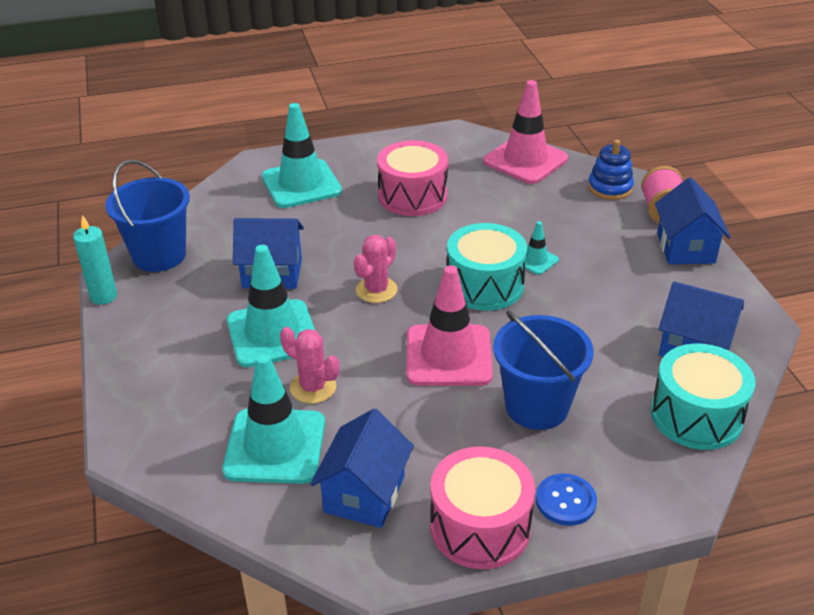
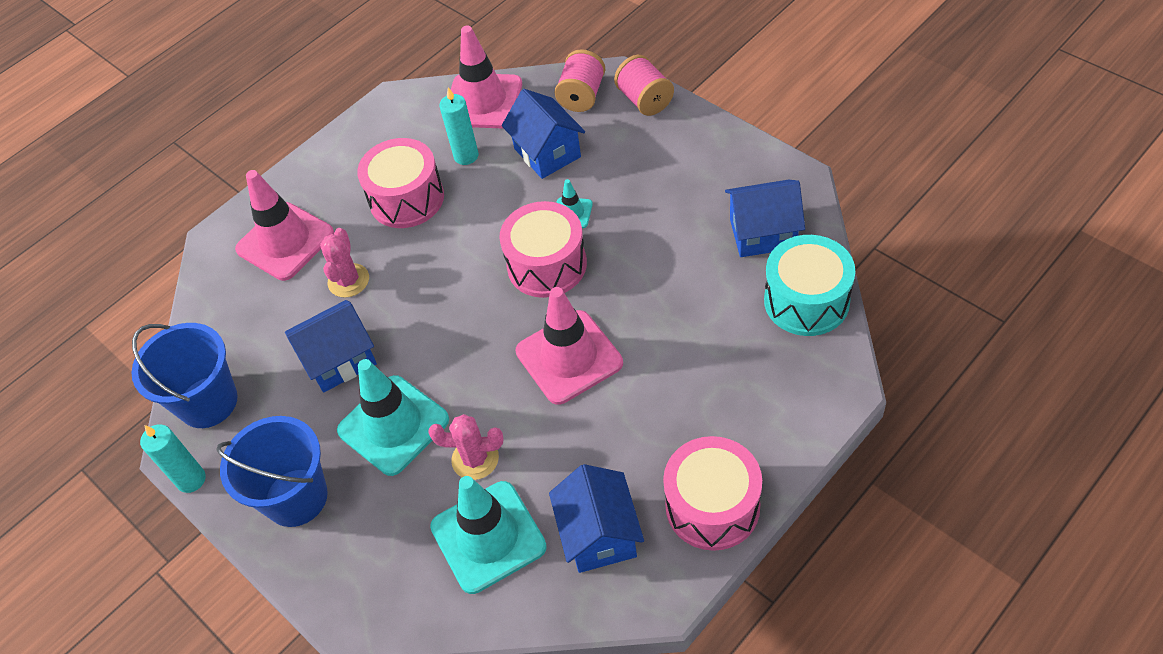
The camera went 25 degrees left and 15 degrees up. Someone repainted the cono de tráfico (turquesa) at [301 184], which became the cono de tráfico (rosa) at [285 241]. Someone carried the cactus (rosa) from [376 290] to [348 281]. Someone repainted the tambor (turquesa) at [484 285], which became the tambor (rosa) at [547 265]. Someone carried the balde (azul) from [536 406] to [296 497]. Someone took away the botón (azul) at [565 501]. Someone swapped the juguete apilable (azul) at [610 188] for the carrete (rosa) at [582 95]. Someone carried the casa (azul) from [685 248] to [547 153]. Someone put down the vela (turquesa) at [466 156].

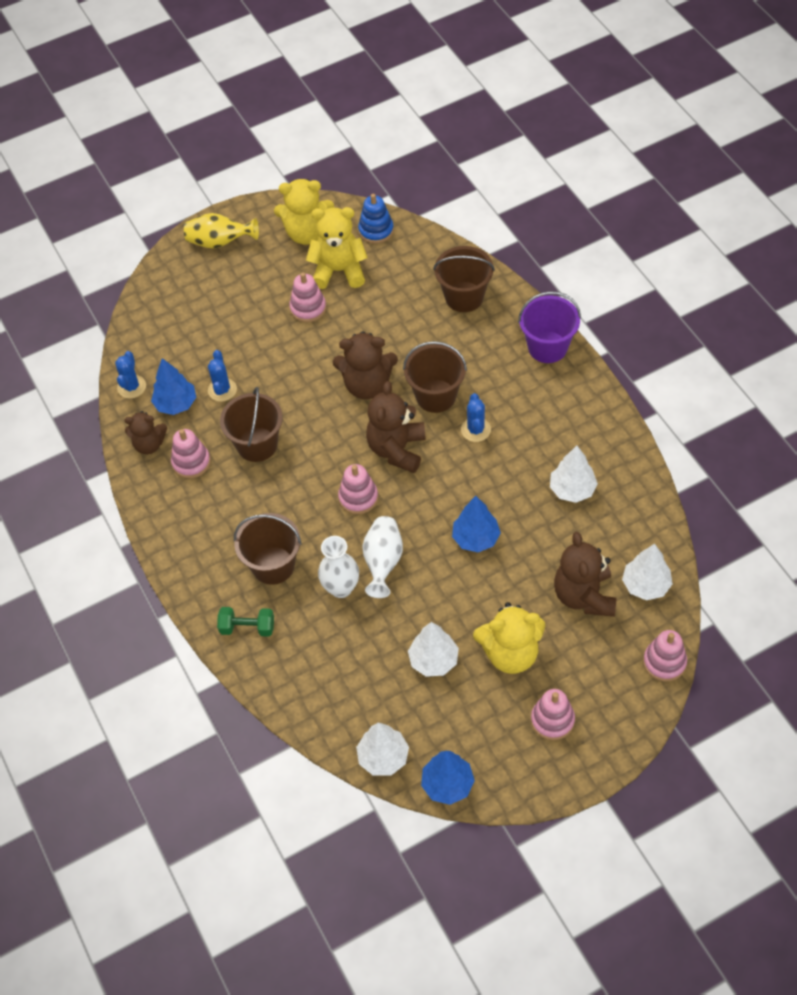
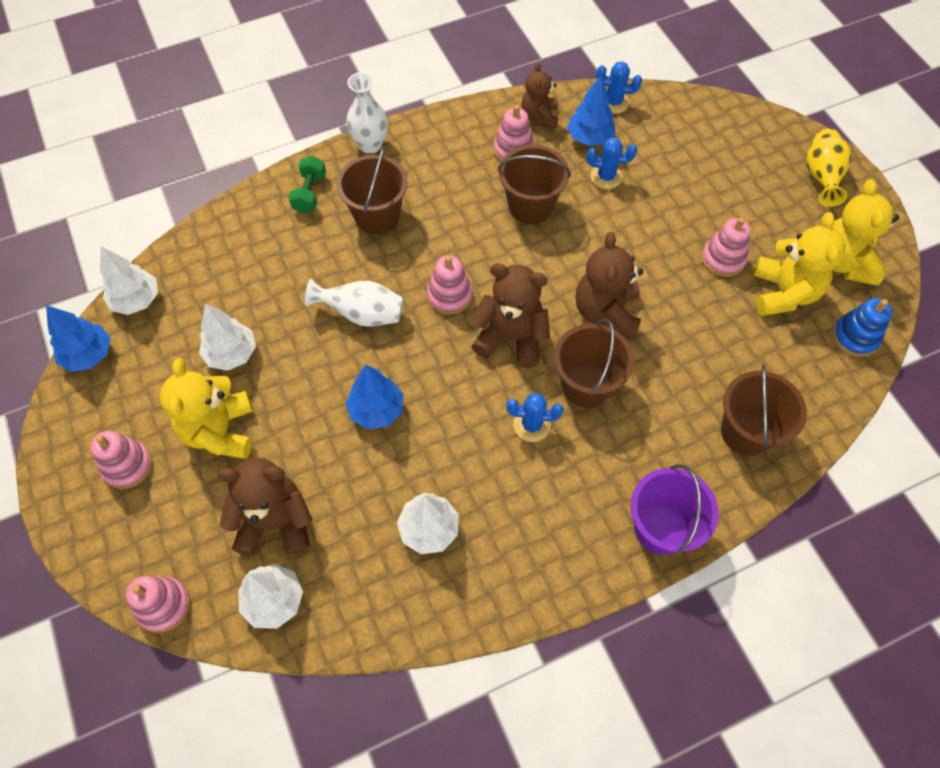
The camera went 90 degrees right and 5 degrees up. Someone carried the florero (blanco) from [341 588] to [370 145].

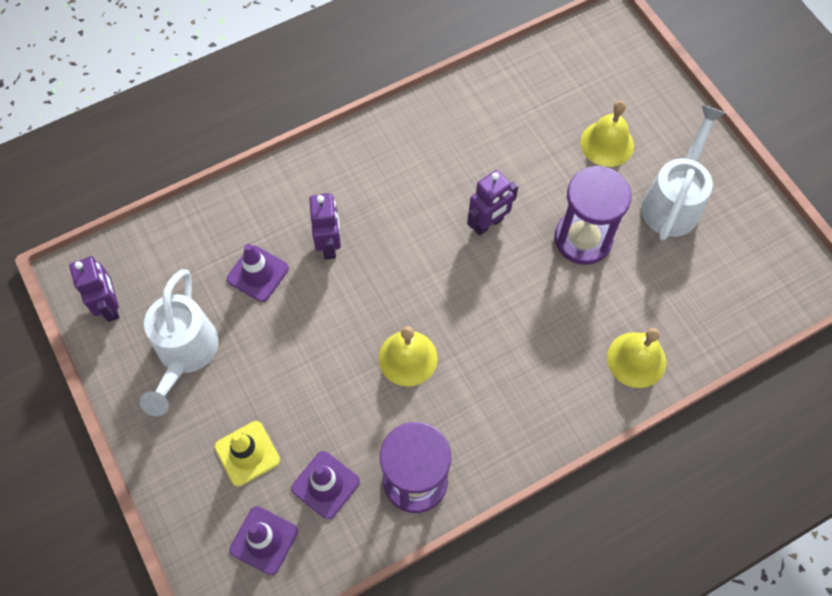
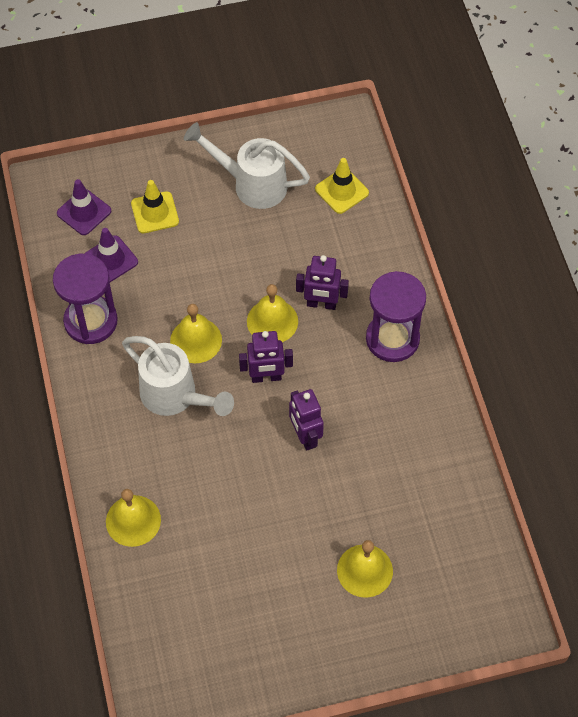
The camera went 105 degrees right and 5 degrees down. Someone carried the robot (morado) from [110 306] to [266 377]. Someone took away the cono de tráfico (morado) at [258 274]. Someone carried the reloj de arena (morado) from [583 239] to [392 339]. Someone carried the regadera (blanco) from [674 201] to [176 397]. Someone put down the campana (amarillo) at [272 321]. Someone put down the cono de tráfico (amarillo) at [341 191].

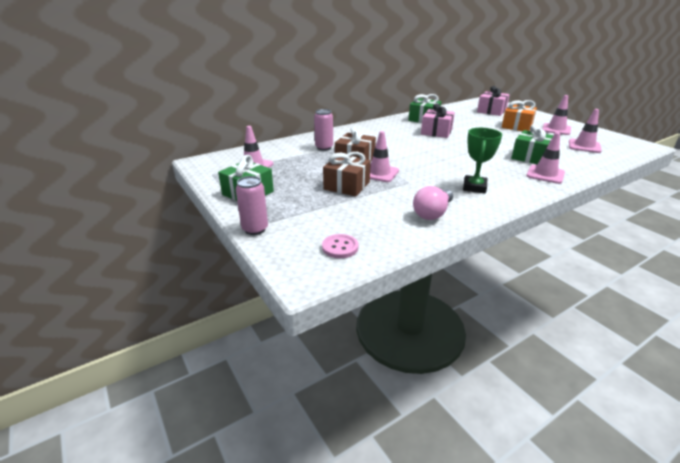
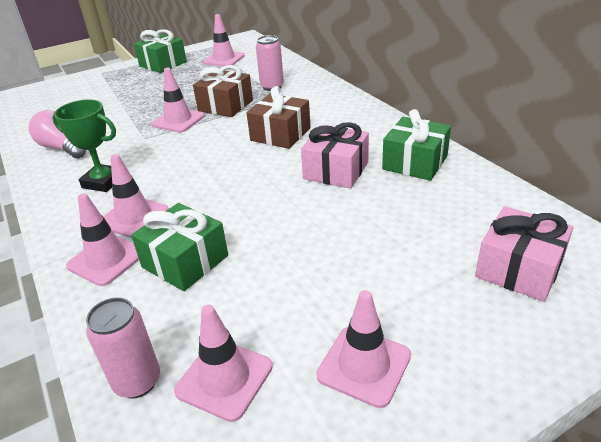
The camera went 95 degrees right and 5 degrees up. Someone carried the lata (rosa) from [255 229] to [137 381]. Someone took away the botón (rosa) at [340 247]. Someone carried the regalo (marrón) from [347 186] to [280 134]. Someone took away the regalo (naranja) at [517 126]. Someone put down the cono de tráfico (rosa) at [134 217].

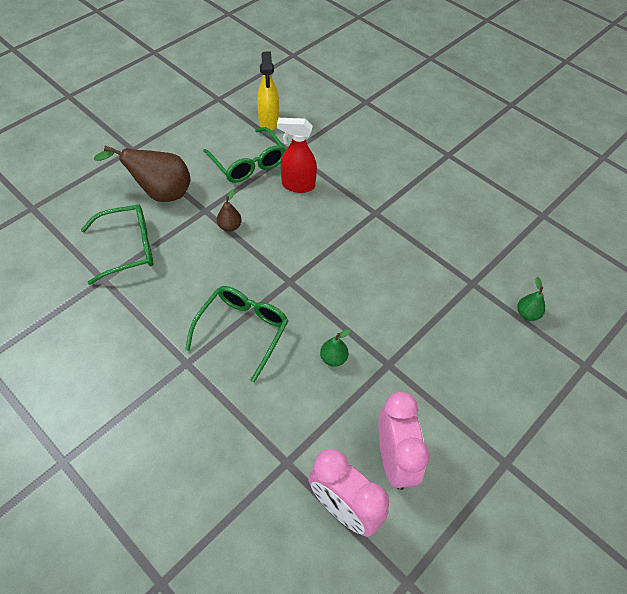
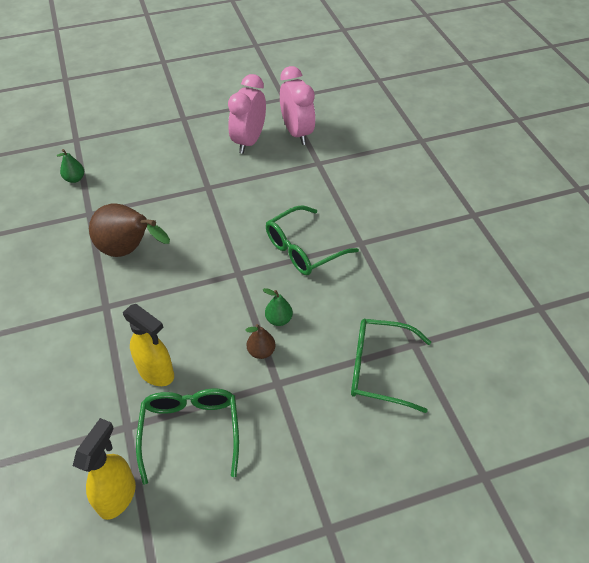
The camera went 150 degrees left and 5 degrees down. Someone carried the pera (marrón) from [160 193] to [129 250]. Someone repainted the pulverizador (rojo) at [297 185], which became the pulverizador (amarillo) at [156 373]. Someone carried the pera (verde) from [333 358] to [278 319].

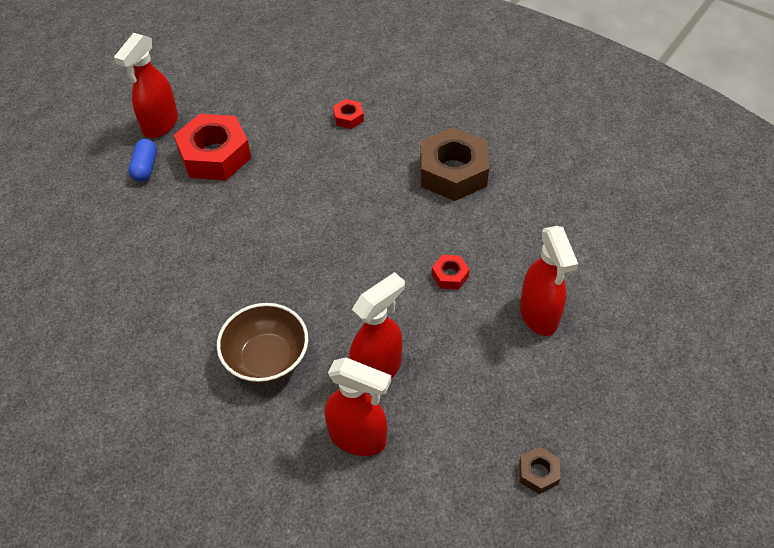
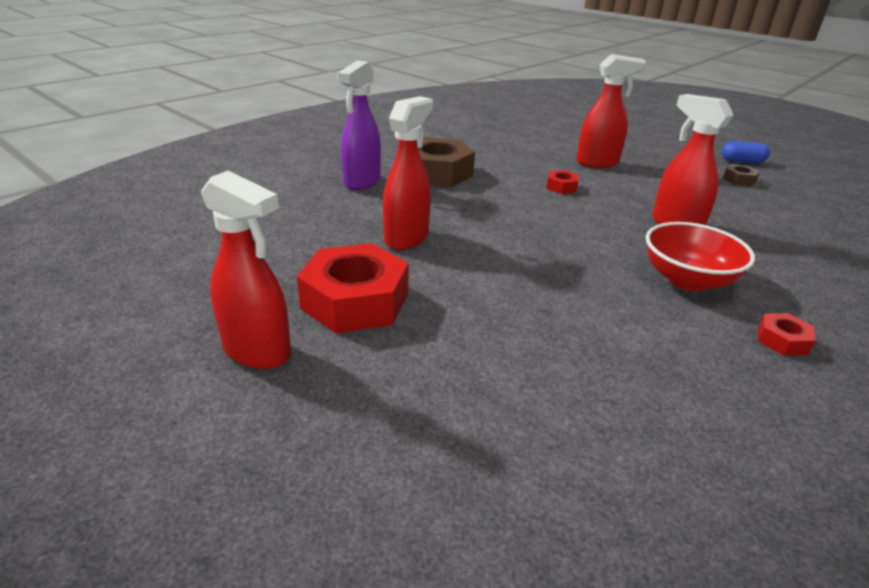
The camera went 85 degrees left and 20 degrees down. Someone carried the cápsula (azul) from [145 167] to [742 161]. Someone repainted the cuenco (marrón) at [267 359], which became the cuenco (rojo) at [687 280]. Someone carried the pulverizador (rojo) from [358 438] to [407 238]. Someone carried the tuerca (rojo) from [348 118] to [782 341]. Someone put down the pulverizador (morado) at [361 182].

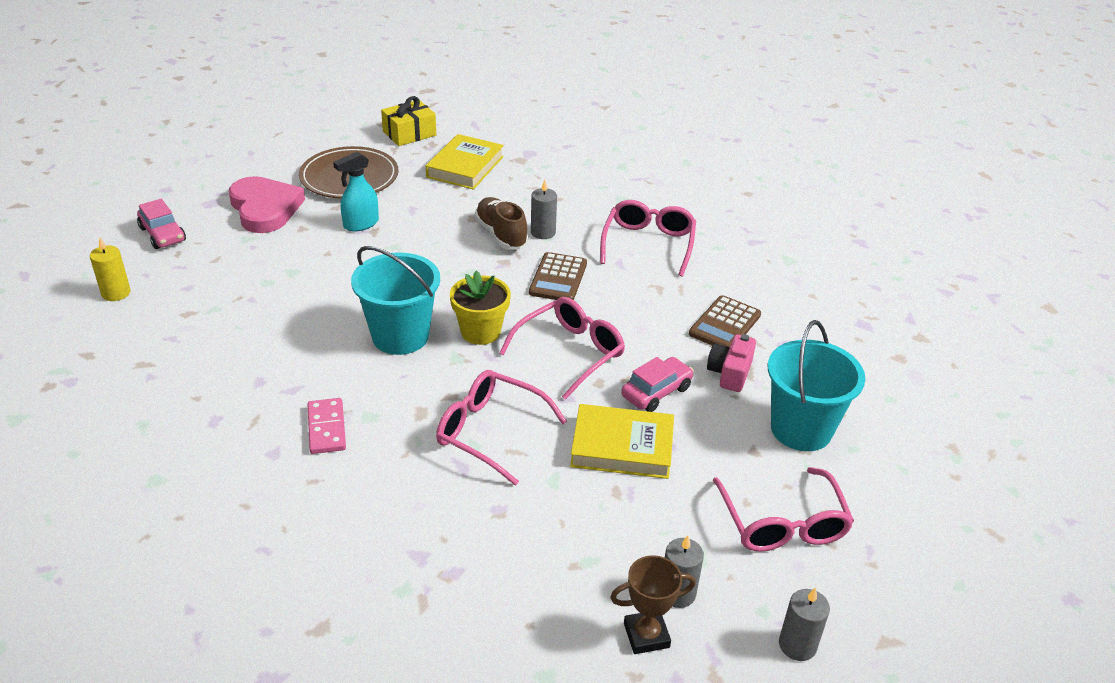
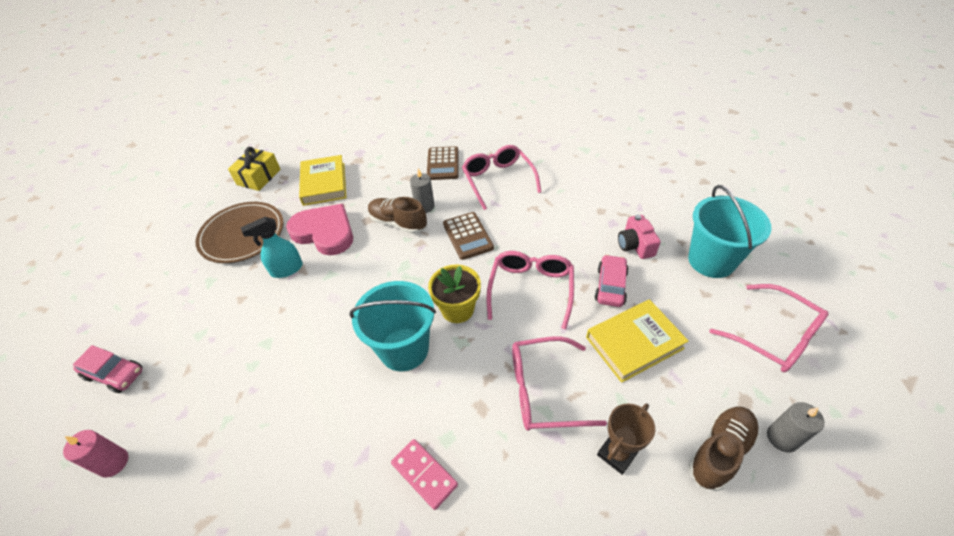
The camera went 30 degrees left and 10 degrees up. Someone repainted the vela (amarillo) at [116 293], which became the vela (rosa) at [113 463]. Someone carried the corazón (rosa) from [265 208] to [324 232]. Someone rotated the pulverizador (turquesa) at [360 224] by 45 degrees clockwise. Someone carried the trofeo (marrón) from [646 635] to [617 453]. Someone carried the calculadora (marrón) from [724 324] to [443 164]. Someone took away the vela (gris) at [797 645]. Someone put down the zapato (marrón) at [719 451].

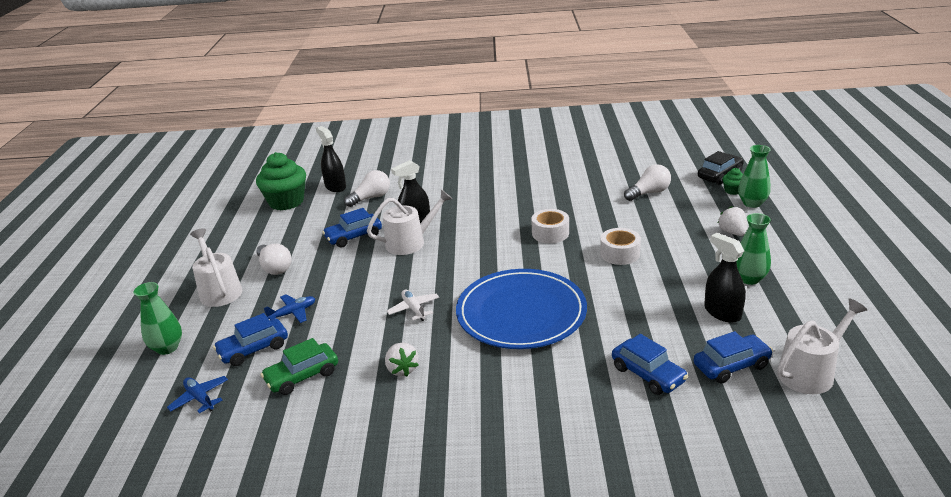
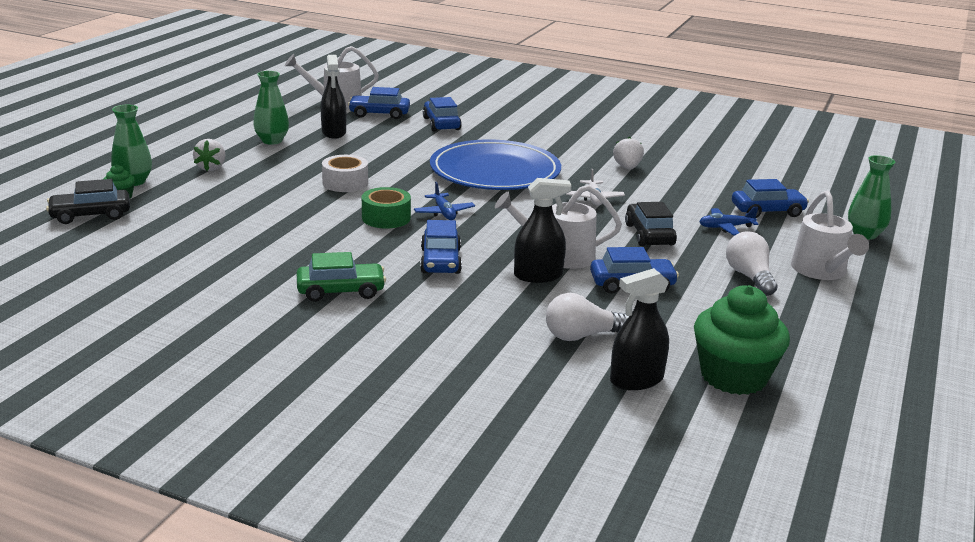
The camera went 160 degrees left and 5 degrees down. Someone carried the avión (azul) from [200 398] to [444 213]. Someone carried the coche (verde) from [302 376] to [341 291]. Someone rotated the pulverizador (negro) at [335 186] by 75 degrees clockwise. Someone repainted the cinta adhesiva (blanco) at [550 233], which became the cinta adhesiva (verde) at [386 218]. Someone took away the bombilla (blanco) at [649 193]. Someone put down the coche (azul) at [440 261]. Someone put down the coche (negro) at [649 235].

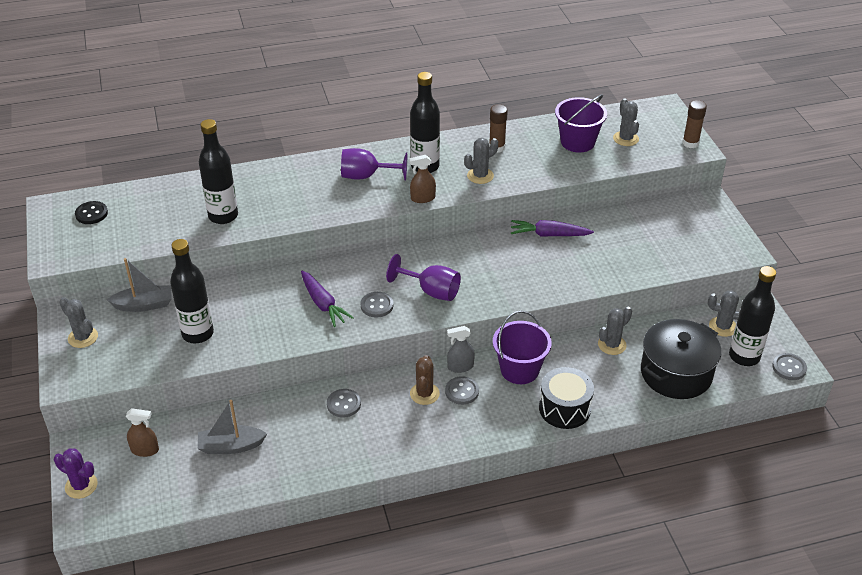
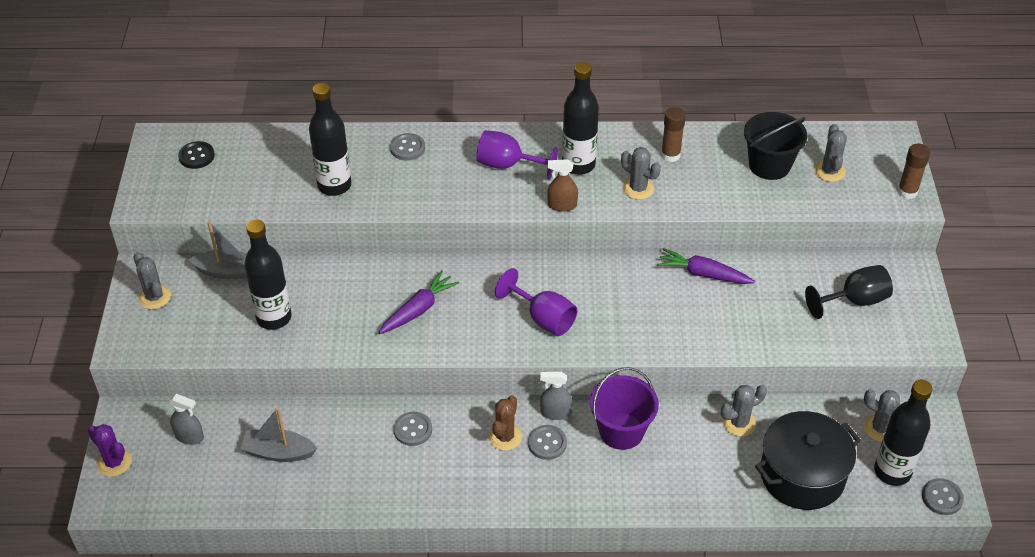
The camera went 15 degrees right and 5 degrees up. Someone repainted the pulverizador (marrón) at [145 450], which became the pulverizador (gris) at [189 436]. Someone rotated the zanahoria (morado) at [323 304] by 120 degrees counterclockwise. Someone carried the botón (gris) from [377 305] to [407 148]. Someone rotated the cactus (gris) at [480 176] by 60 degrees clockwise. Someone took away the tambor (negro) at [564 408]. Someone repainted the balde (morado) at [577 142], which became the balde (negro) at [769 165]. Someone put down the copa (negro) at [854 301].

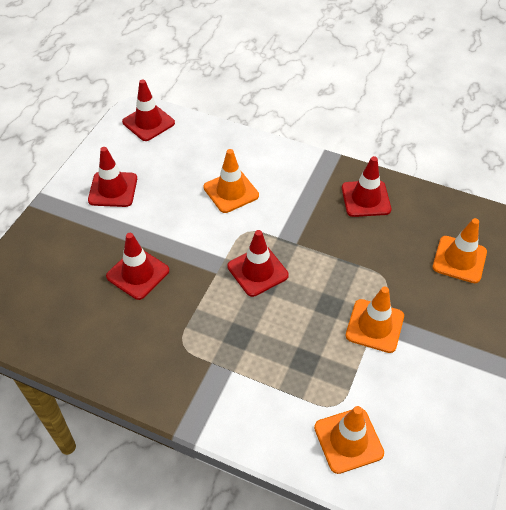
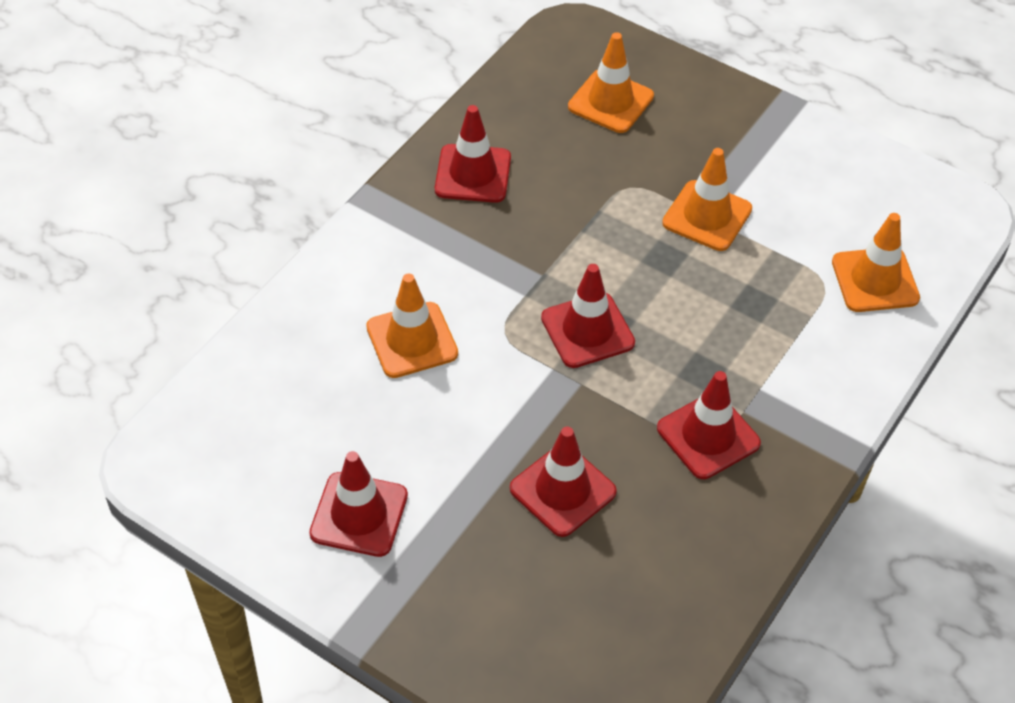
The camera went 80 degrees left and 0 degrees up. Someone carried the cono de tráfico (rojo) from [148 122] to [708 436].

